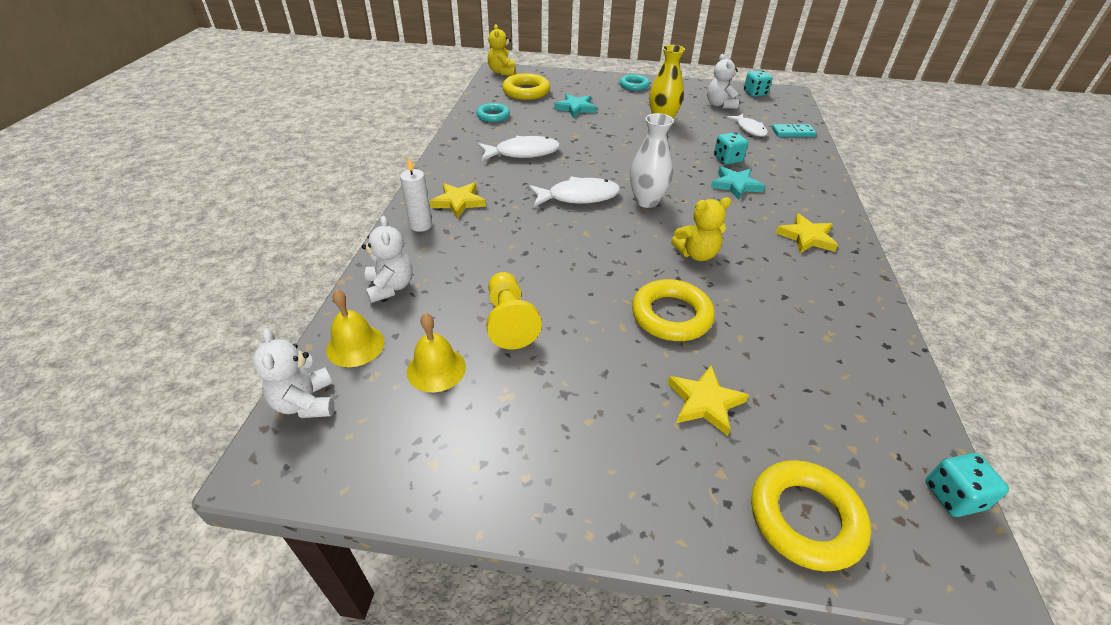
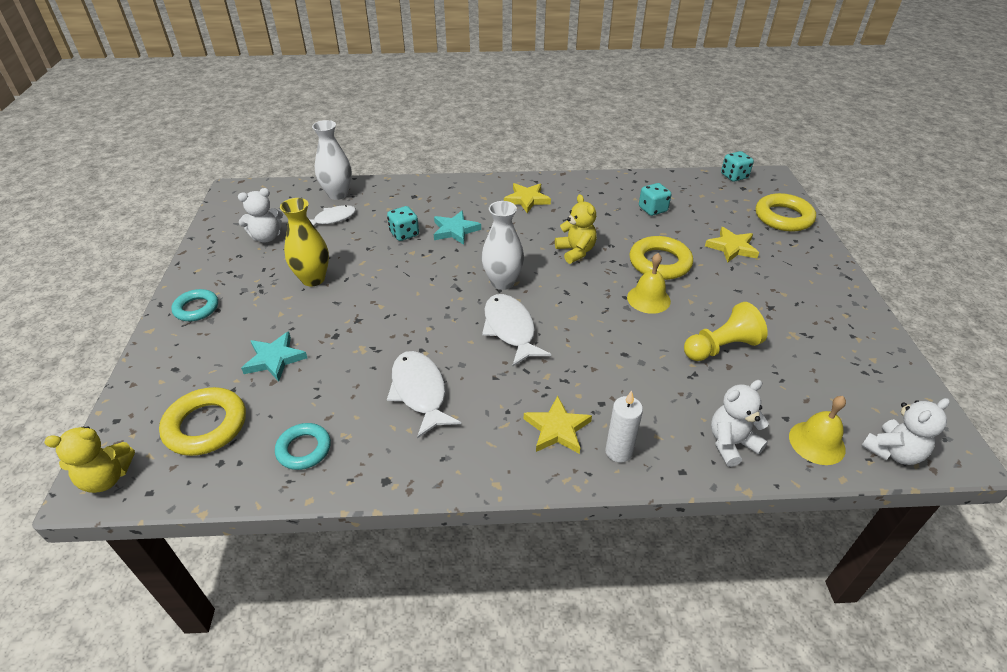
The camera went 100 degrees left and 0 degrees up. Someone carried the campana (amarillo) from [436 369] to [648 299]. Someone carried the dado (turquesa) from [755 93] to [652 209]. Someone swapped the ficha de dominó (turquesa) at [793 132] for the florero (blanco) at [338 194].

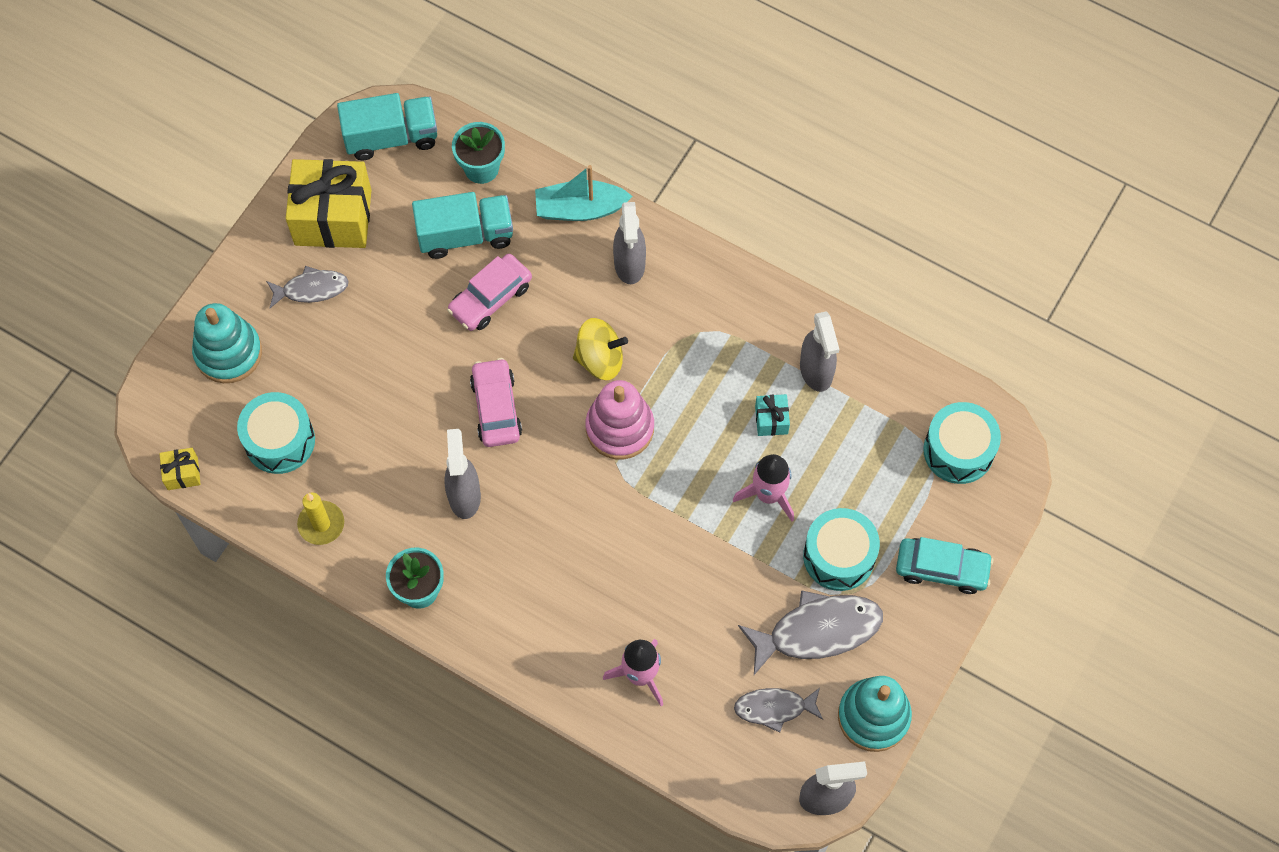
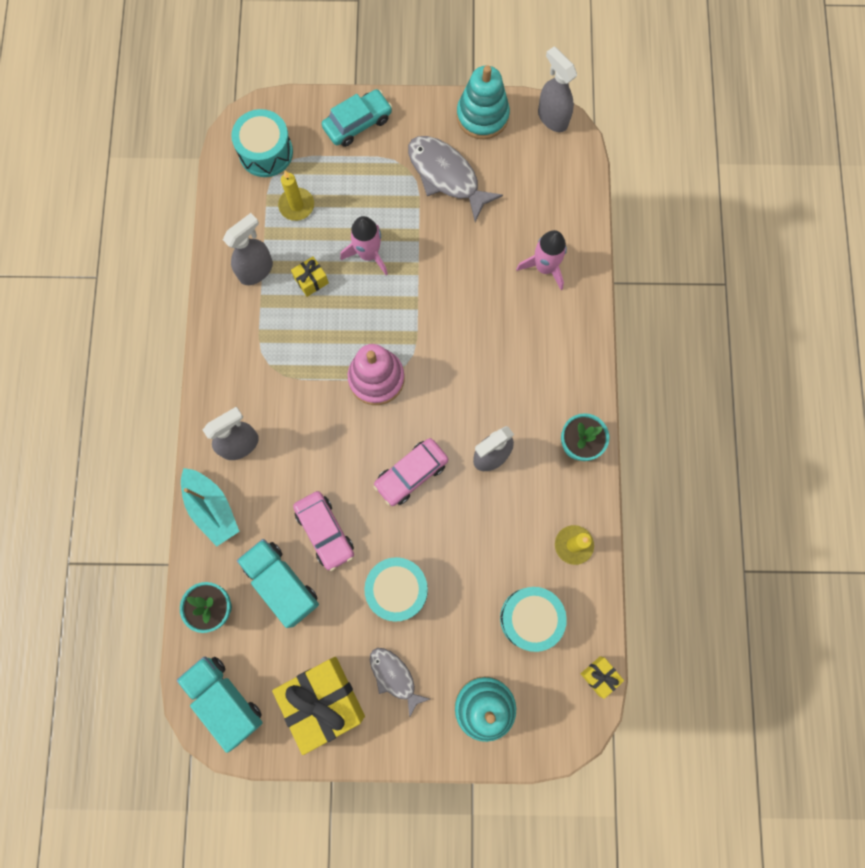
The camera went 120 degrees left and 10 degrees up. Someone rotated the coche (rosa) at [490 298] by 45 degrees clockwise. Someone took away the peonza (amarillo) at [600 359]. Someone took away the pez (gris) at [774 708]. Someone repainted the regalo (turquesa) at [771 420], which became the regalo (amarillo) at [311 280]. Someone carried the tambor (turquesa) from [839 556] to [397 590]. Someone rotated the coche (turquesa) at [942 569] by 75 degrees clockwise. Someone put down the vela (amarillo) at [296 205].

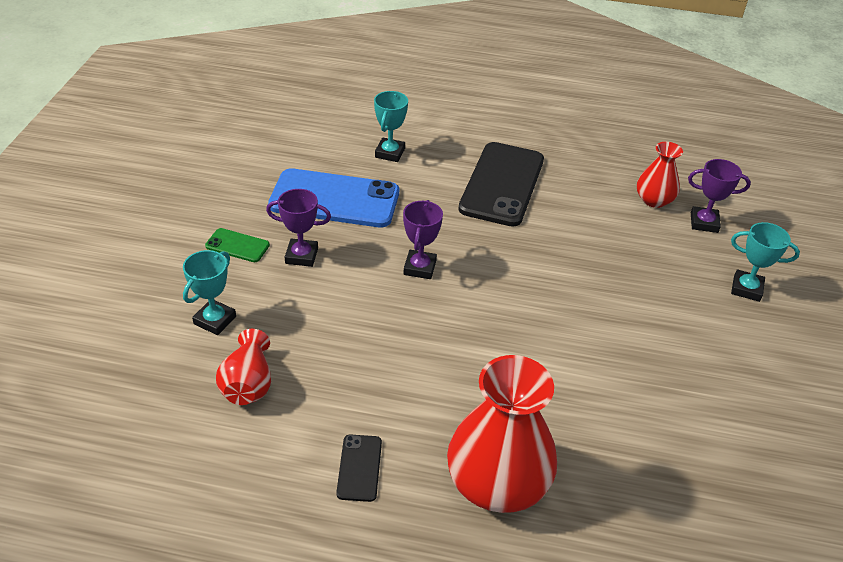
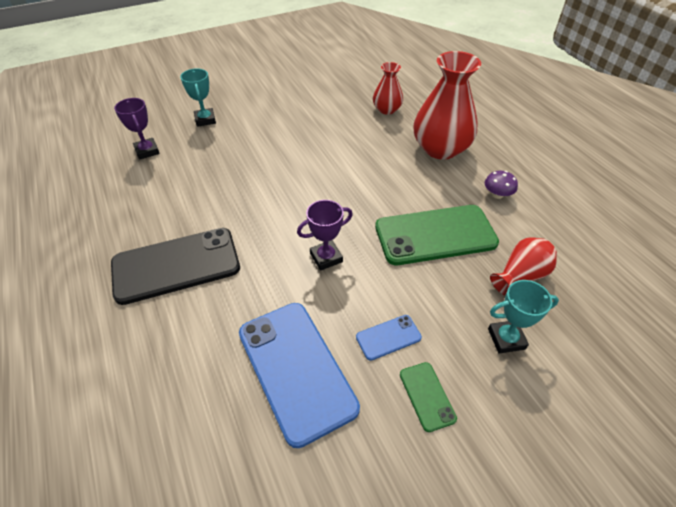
The camera went 125 degrees left and 5 degrees up. Someone swapped the trofeo (morado) at [301 256] for the móvil (azul) at [388 337]. Someone swapped the móvil (negro) at [359 468] for the seta (morado) at [497 194]. Someone took away the trofeo (turquesa) at [390 153]. Someone carried the florero (rojo) from [654 200] to [386 109]. Someone put down the móvil (verde) at [435 235].

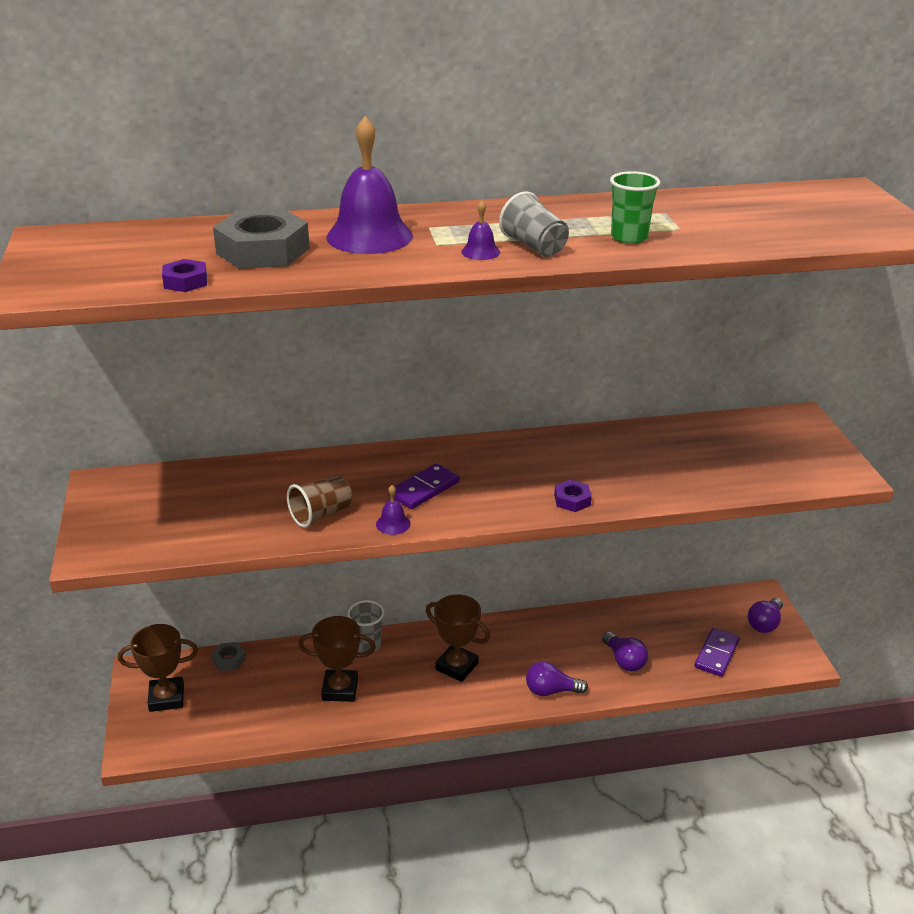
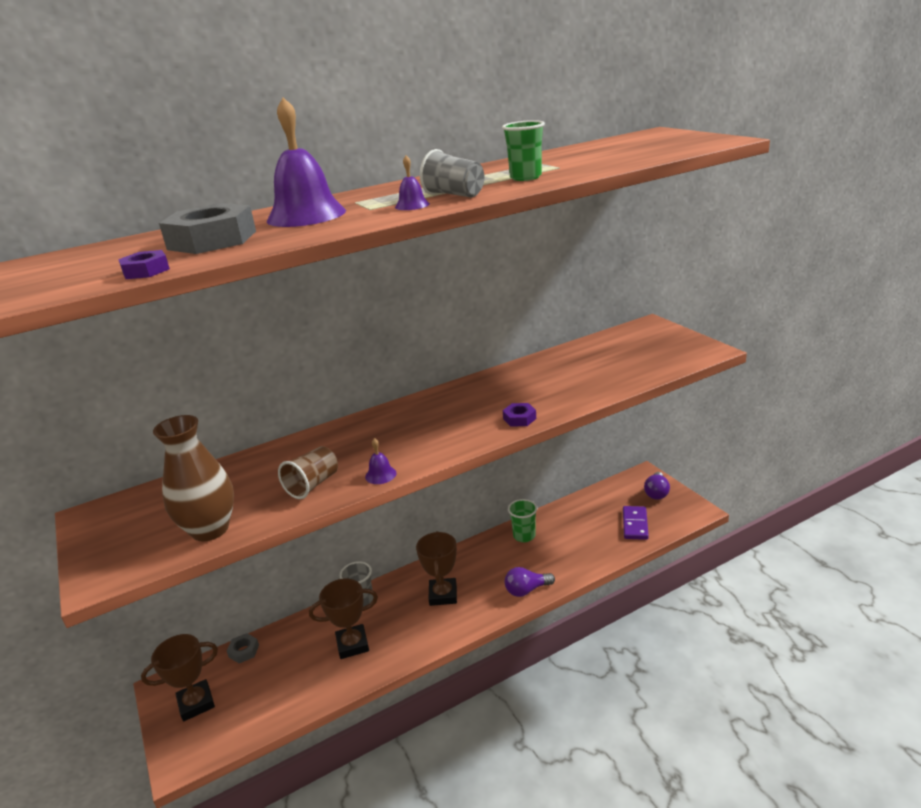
The camera went 15 degrees left and 5 degrees down. Someone took away the ficha de dominó (morado) at [424 489]. Someone rotated the trofeo (marrón) at [457 666] by 75 degrees clockwise. Someone took away the bombilla (morado) at [624 660]. Someone put down the florero (marrón) at [210 529]. Someone put down the vaso (verde) at [524 536].

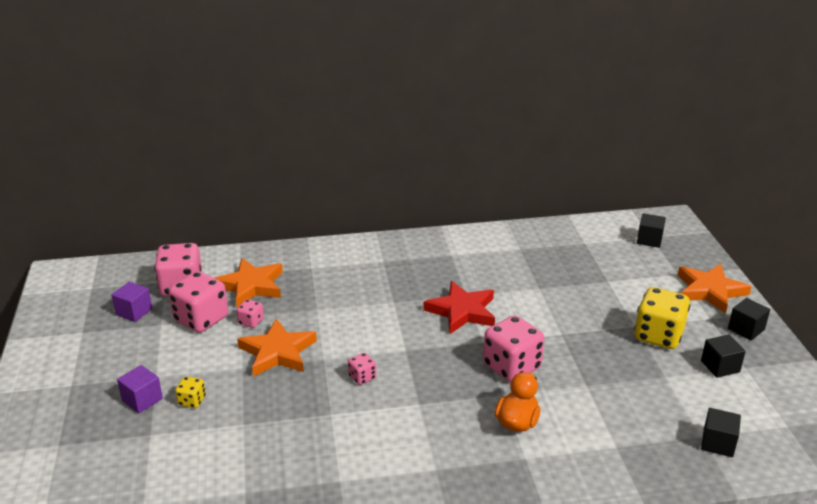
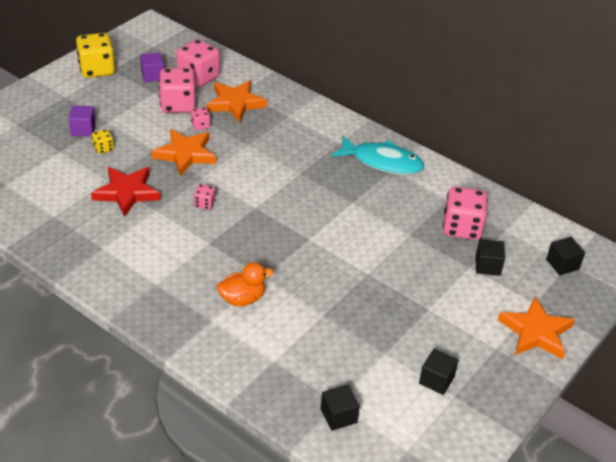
The camera went 45 degrees right and 10 degrees up. Someone carried the estrella (rojo) from [462 311] to [127 193]. Someone carried the dado (rosa) from [511 367] to [462 228]. Someone carried the dado (amarillo) from [658 336] to [97 69]. Someone carried the cubo (negro) from [746 329] to [487 266]. Someone put down the pez (turquesa) at [382 162].

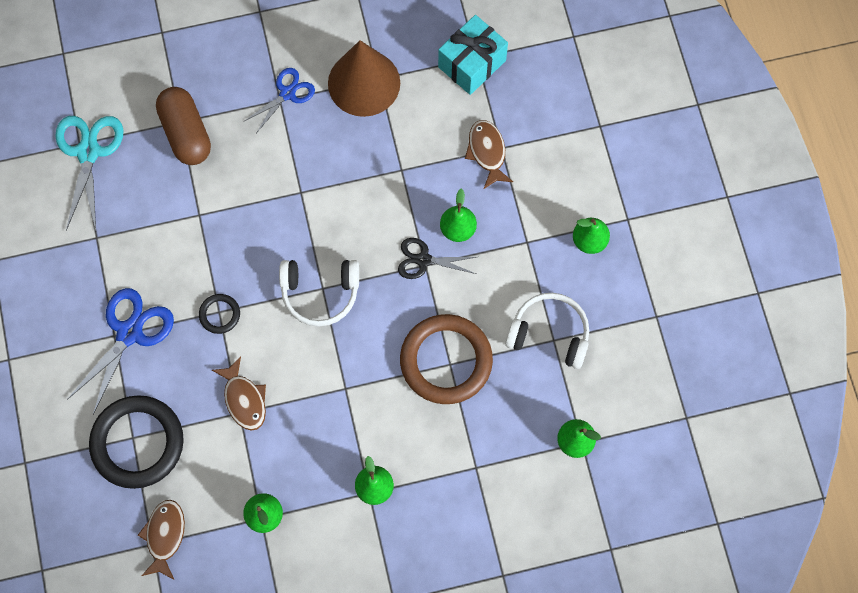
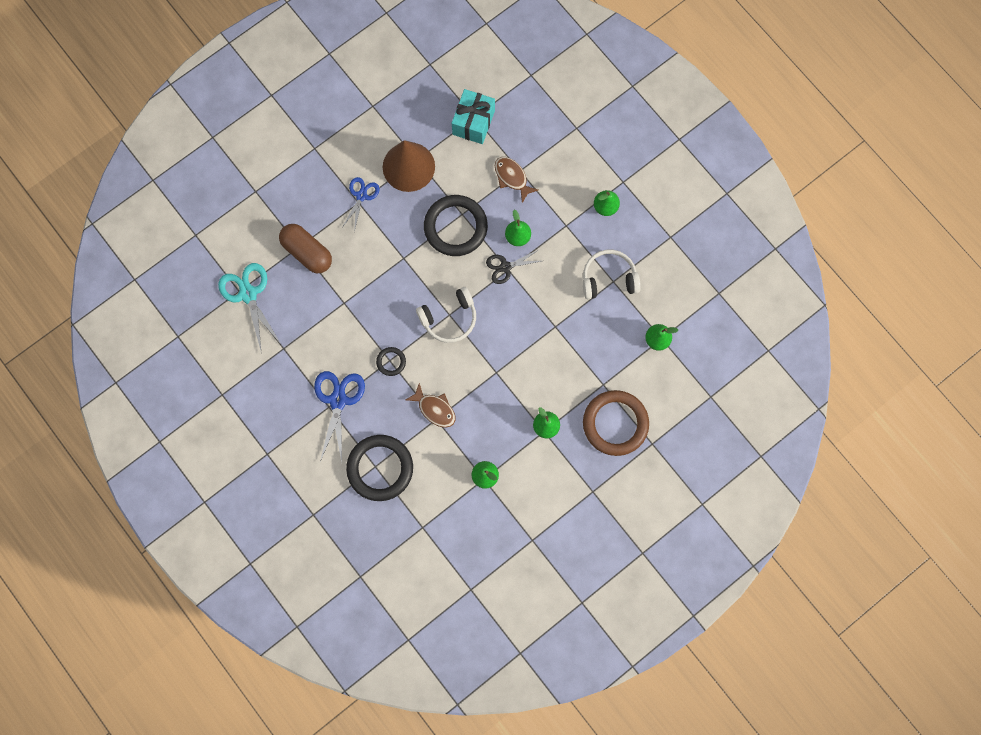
The camera went 25 degrees left and 5 degrees up. Someone took away the pez (marrón) at [165 536]. Someone carried the anillo (marrón) from [446 361] to [615 423]. Someone put down the anillo (negro) at [455 227].

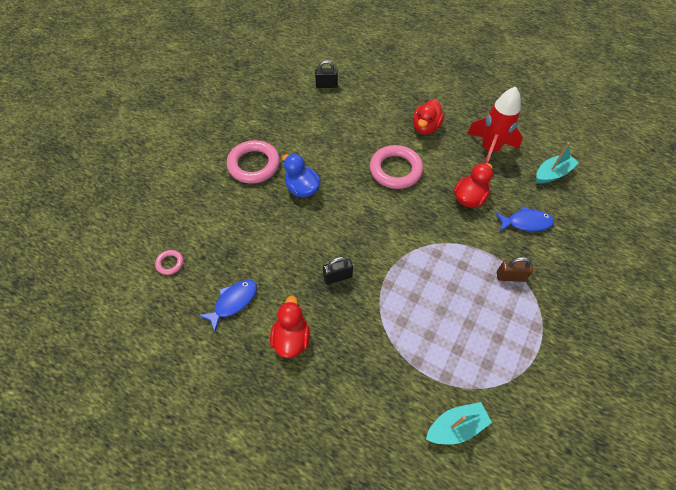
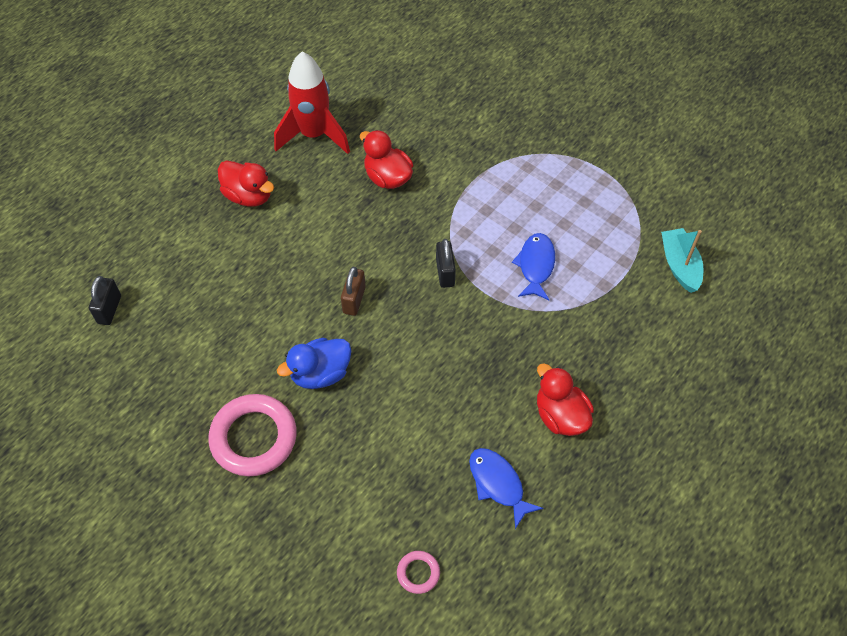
The camera went 80 degrees left and 0 degrees up. Someone rotated the pato (rojo) at [291 338] by 45 degrees clockwise. Someone carried the candado (negro) from [337 277] to [445 273]. Someone took away the anillo (rosa) at [395 170]. Someone carried the pez (azul) from [526 222] to [535 265]. Someone carried the candado (marrón) from [510 276] to [354 300]. Someone took away the barco (turquesa) at [552 173].

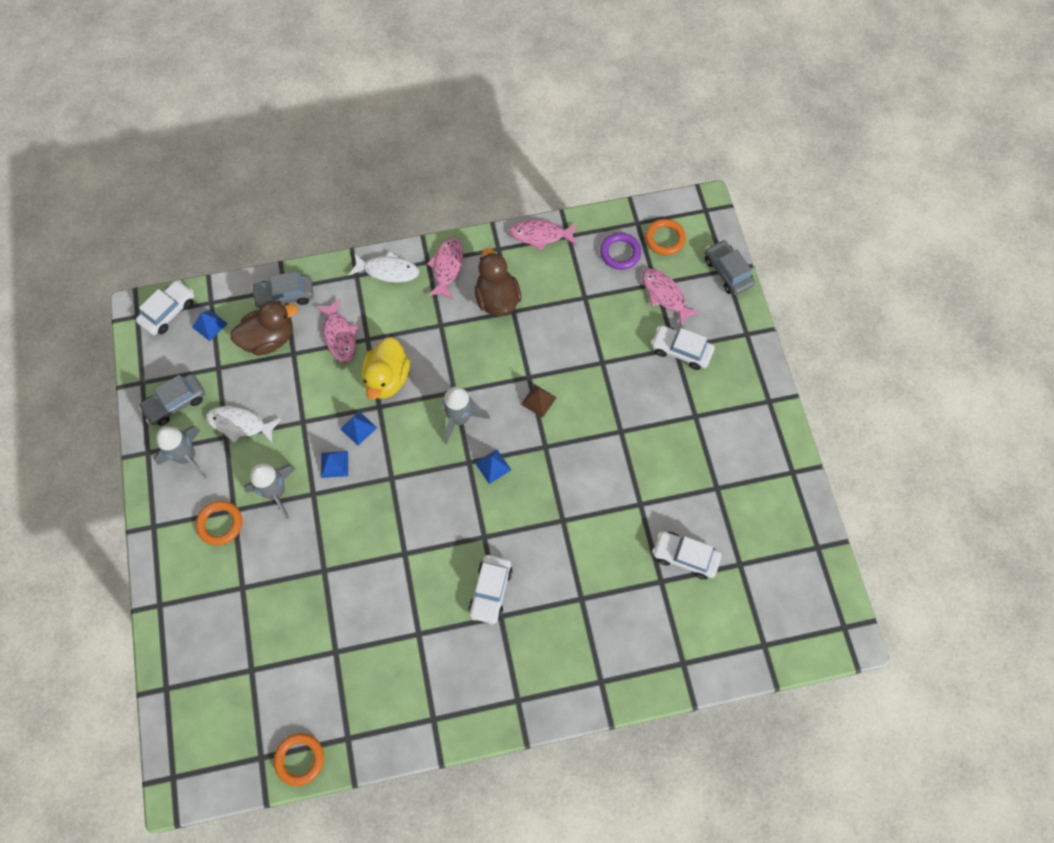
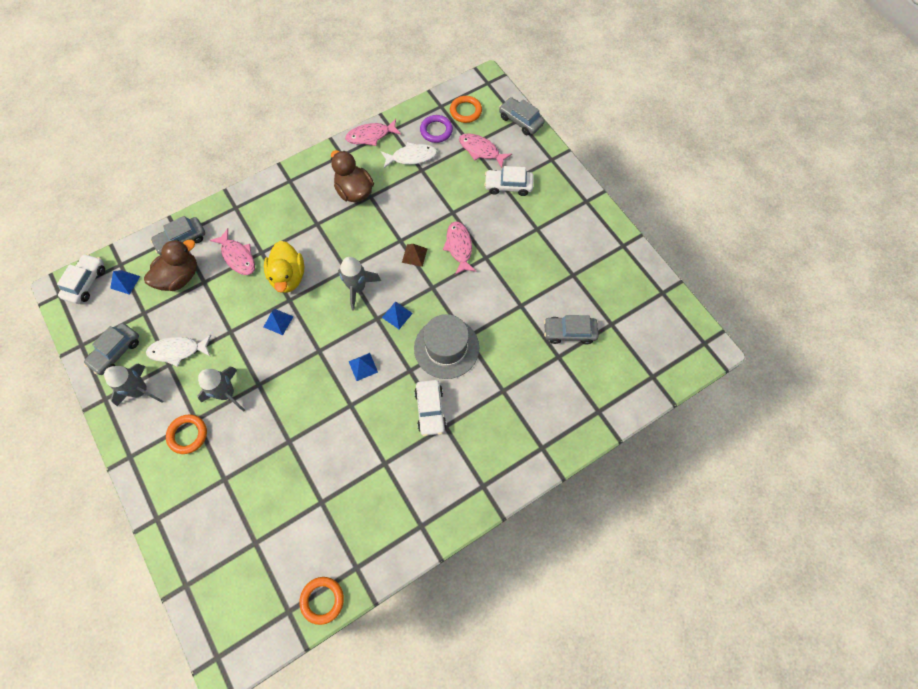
The camera went 20 degrees left and 0 degrees up. Someone carried the pirámide (azul) from [334 464] to [363 366]. Someone carried the pez (blanco) from [388 271] to [411 157]. Someone carried the pez (rosa) from [447 267] to [459 247]. Someone repainted the coche (blanco) at [685 557], which became the coche (gris) at [569 332]. Someone put down the sombrero (gris) at [446 348].

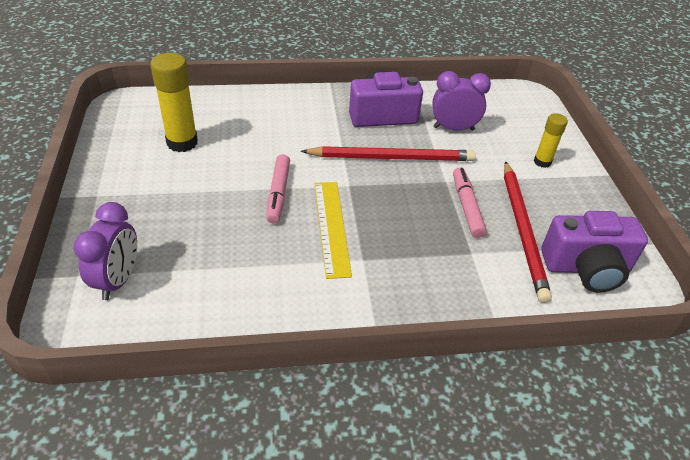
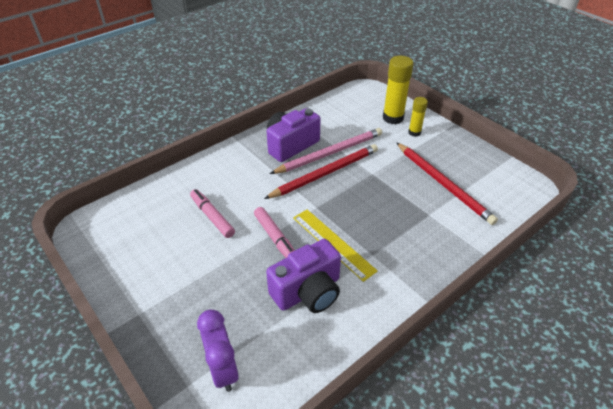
The camera went 30 degrees left and 0 degrees up. Someone carried the barra de pegamento (amarillo) from [182 142] to [393 118]. Someone took away the despertador (morado) at [453 128]. Someone carried the rotulador (rosa) from [467 207] to [212 217]. Someone carried the cámara (morado) from [586 268] to [308 291]. Someone put down the lápiz (rosa) at [330 153].

